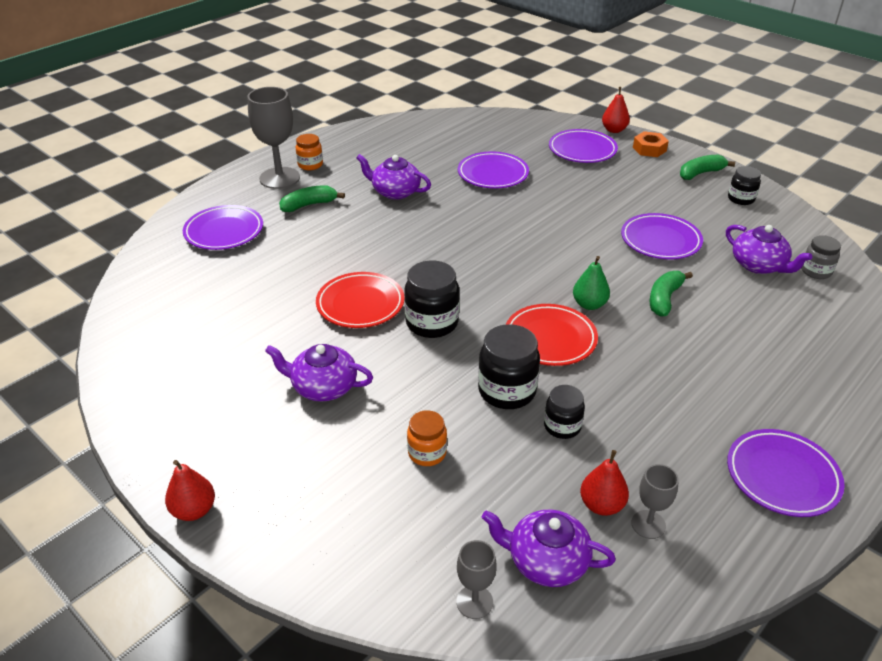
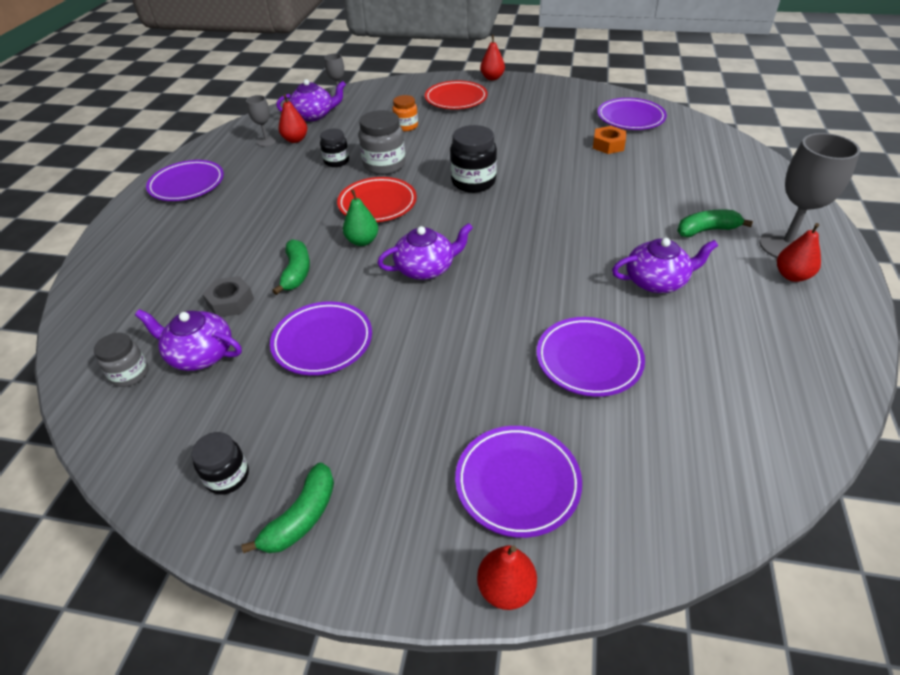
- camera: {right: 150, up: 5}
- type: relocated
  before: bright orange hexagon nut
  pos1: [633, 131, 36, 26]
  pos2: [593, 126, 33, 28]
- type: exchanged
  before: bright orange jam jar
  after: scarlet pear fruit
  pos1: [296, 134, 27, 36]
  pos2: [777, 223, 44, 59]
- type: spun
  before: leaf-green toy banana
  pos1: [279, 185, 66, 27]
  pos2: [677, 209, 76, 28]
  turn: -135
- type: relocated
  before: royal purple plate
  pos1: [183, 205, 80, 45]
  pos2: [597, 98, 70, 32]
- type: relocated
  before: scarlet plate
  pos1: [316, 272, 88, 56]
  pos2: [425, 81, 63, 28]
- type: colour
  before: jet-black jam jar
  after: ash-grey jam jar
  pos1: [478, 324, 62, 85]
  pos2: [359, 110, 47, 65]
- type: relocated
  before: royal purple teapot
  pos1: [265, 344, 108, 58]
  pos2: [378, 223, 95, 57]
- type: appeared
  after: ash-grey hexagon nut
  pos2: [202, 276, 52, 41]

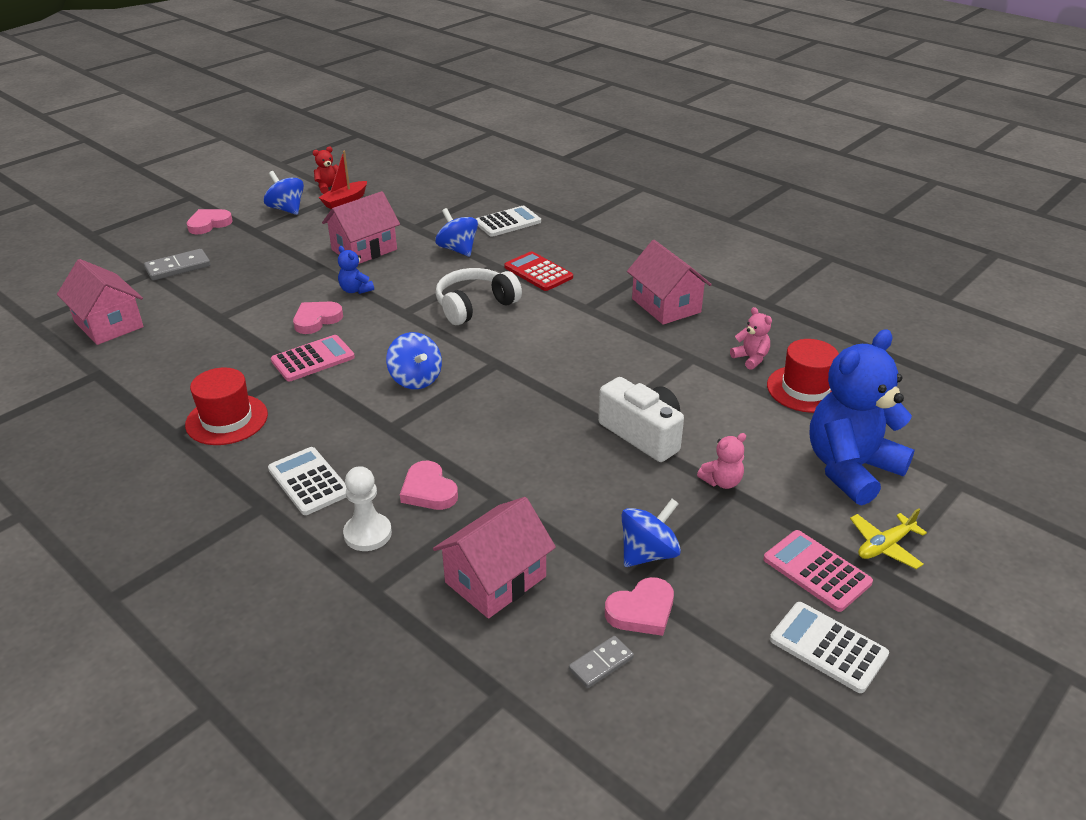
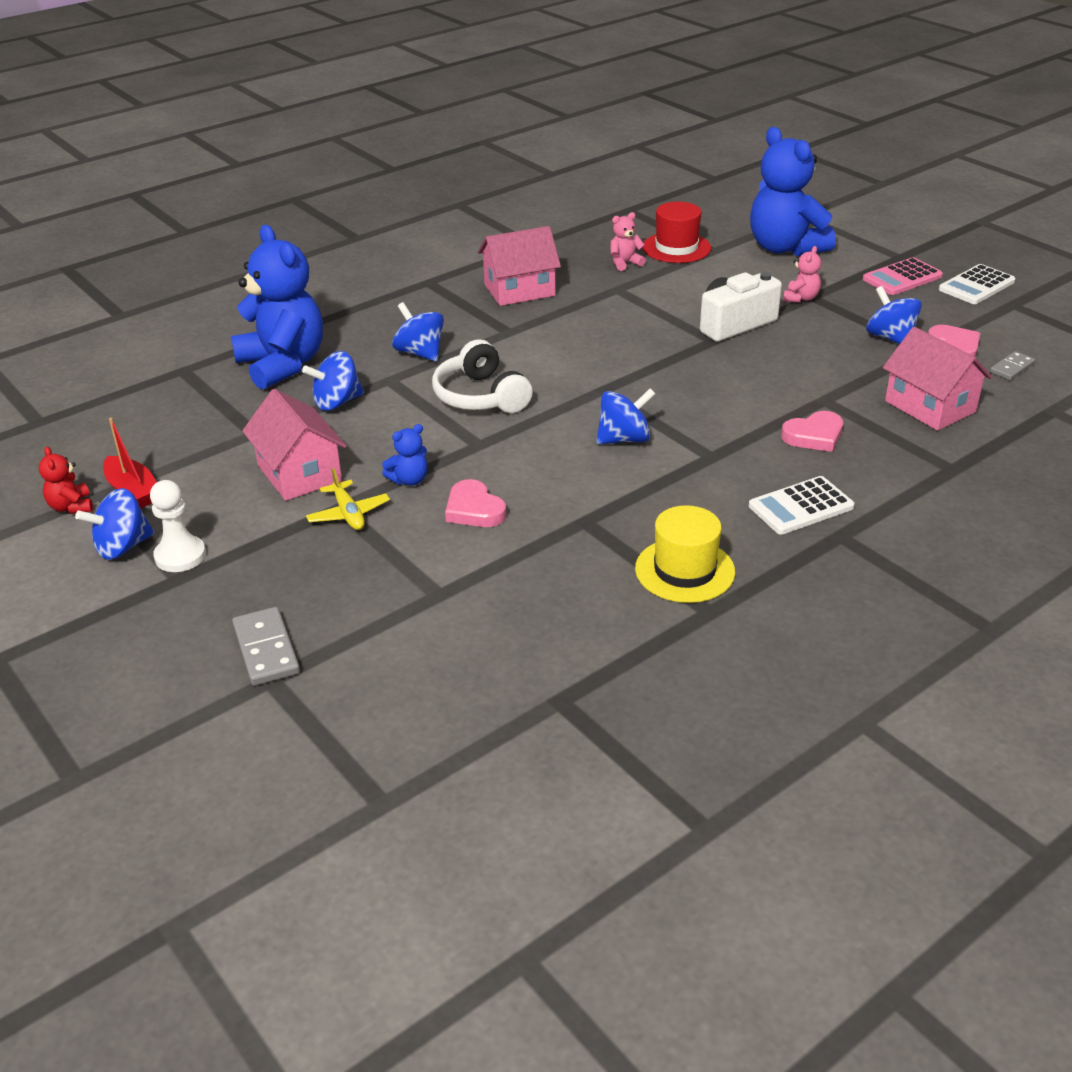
- camera: {right: -80, up: 0}
- type: exchanged
  before: pure white pocket calculator
  after: cobalt teddy
  pos1: [476, 206, 65, 31]
  pos2: [231, 225, 92, 165]
- type: missing
  before: rosy love heart
  pos1: [186, 209, 47, 25]
- type: exchanged
  before: scarlet pocket calculator
  after: cobalt spinning top
  pos1: [504, 251, 69, 40]
  pos2: [392, 302, 52, 59]
- type: missing
  before: rosy toy house
  pos1: [57, 259, 87, 86]
- type: missing
  before: rosy pocket calculator
  pos1: [271, 335, 84, 47]
- type: colour
  before: scarlet hat
  after: bright yellow hat
  pos1: [185, 367, 83, 78]
  pos2: [635, 505, 100, 98]
- type: spun
  before: rosy teddy
  pos1: [697, 433, 49, 56]
  pos2: [783, 246, 38, 57]
  turn: 45
- type: relocated
  before: pure white pawn
  pos1: [343, 466, 49, 85]
  pos2: [150, 480, 56, 92]
- type: relocated
  before: bright yellow plane
  pos1: [850, 508, 77, 61]
  pos2: [306, 468, 84, 62]
- type: spun
  before: ash-grey domino
  pos1: [569, 636, 65, 52]
  pos2: [990, 351, 45, 29]
  turn: 75

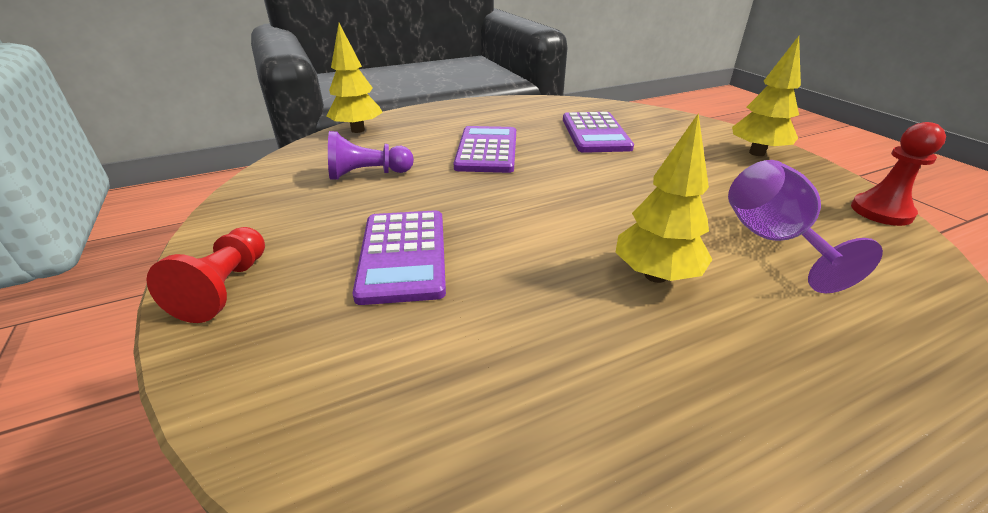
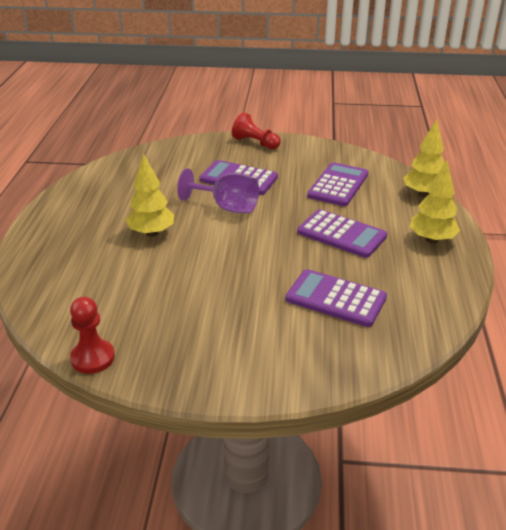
- camera: {right: 120, up: 0}
- type: relocated
  before: bright yellow fir tree
  pos1: [732, 36, 69, 120]
  pos2: [410, 160, 50, 83]
- type: exchanged
  before: royal purple pawn
  after: royal purple pocket calculator
  pos1: [328, 131, 86, 49]
  pos2: [307, 162, 61, 44]
- type: relocated
  before: royal purple goblet
  pos1: [728, 160, 155, 133]
  pos2: [177, 168, 82, 45]

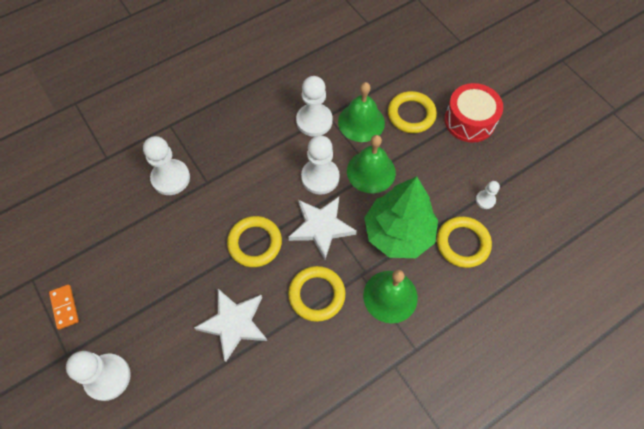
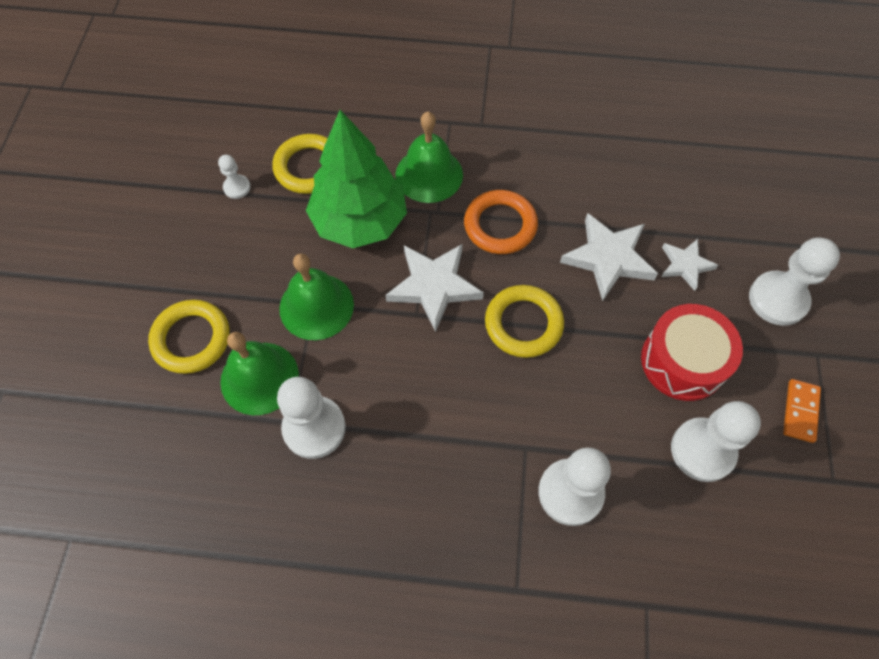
- camera: {right: -140, up: 0}
- type: relocated
  before: scarlet drum
  pos1: [444, 83, 59, 60]
  pos2: [641, 304, 102, 97]
- type: relocated
  before: pure white pawn
  pos1: [301, 135, 39, 60]
  pos2: [671, 401, 90, 81]
- type: colour
  before: bright yellow hoop
  after: bright orange hoop
  pos1: [288, 266, 57, 56]
  pos2: [464, 190, 74, 64]
- type: appeared
  after: pure white star shape
  pos2: [661, 239, 57, 52]

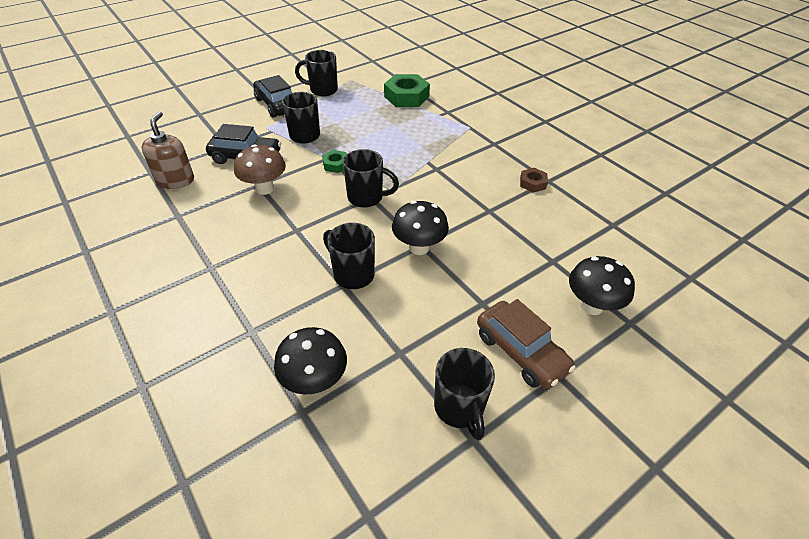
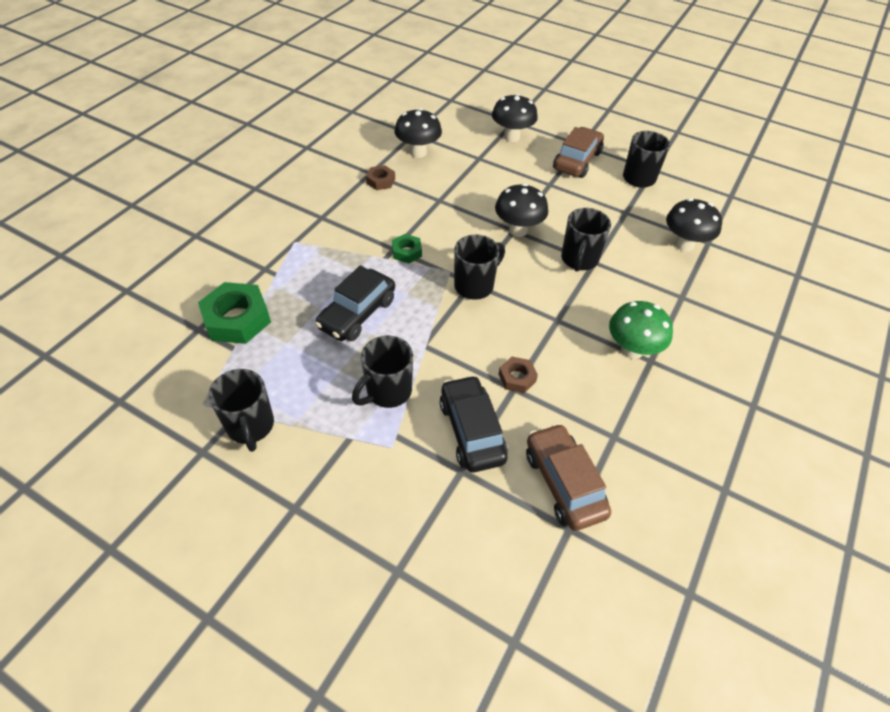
- camera: {right: -115, up: 5}
- type: relocated
  before: jet-black toy car
  pos1: [253, 75, 39, 43]
  pos2: [315, 265, 80, 76]
- type: exchanged
  before: russet soap dispenser
  after: russet toy car
  pos1: [142, 111, 52, 78]
  pos2: [526, 423, 85, 108]
- type: exchanged
  before: russet toadstool
  after: russet hexagon nut
  pos1: [234, 145, 52, 50]
  pos2: [499, 357, 39, 36]
- type: spun
  before: jet-black coffee mug
  pos1: [343, 149, 56, 59]
  pos2: [454, 235, 51, 65]
  turn: 60
- type: relocated
  before: leaf-green hexagon nut
  pos1: [322, 150, 25, 23]
  pos2: [392, 234, 30, 29]
- type: appeared
  after: jet-black toadstool
  pos2: [394, 108, 48, 50]
- type: appeared
  after: leaf-green toadstool
  pos2: [609, 301, 64, 58]

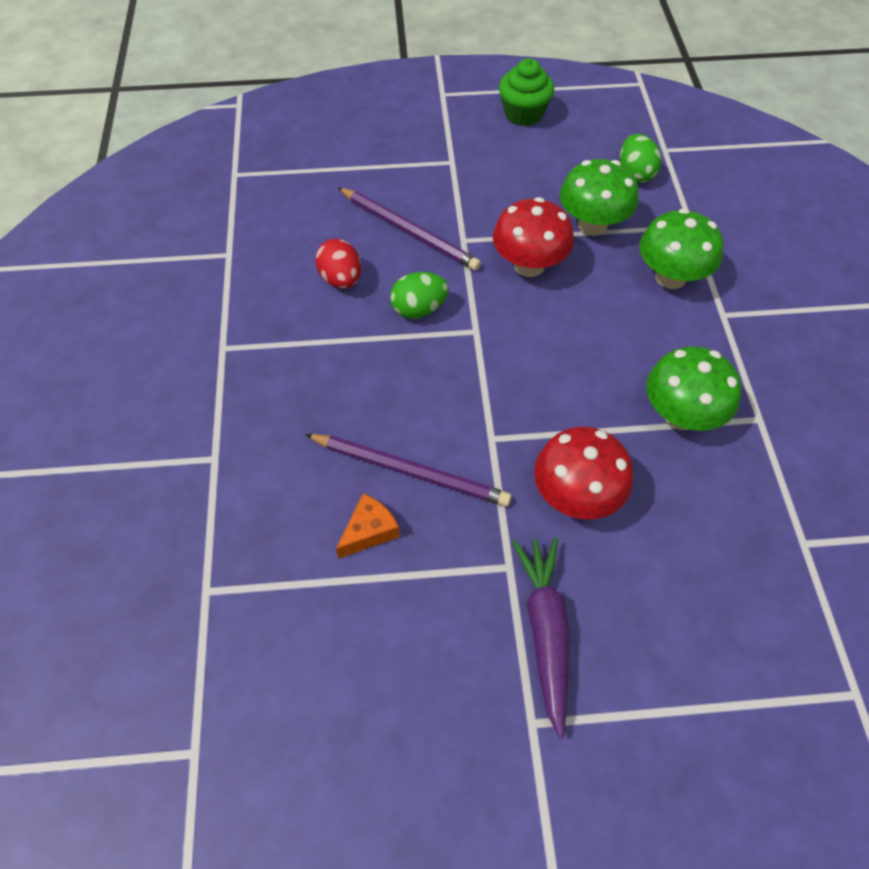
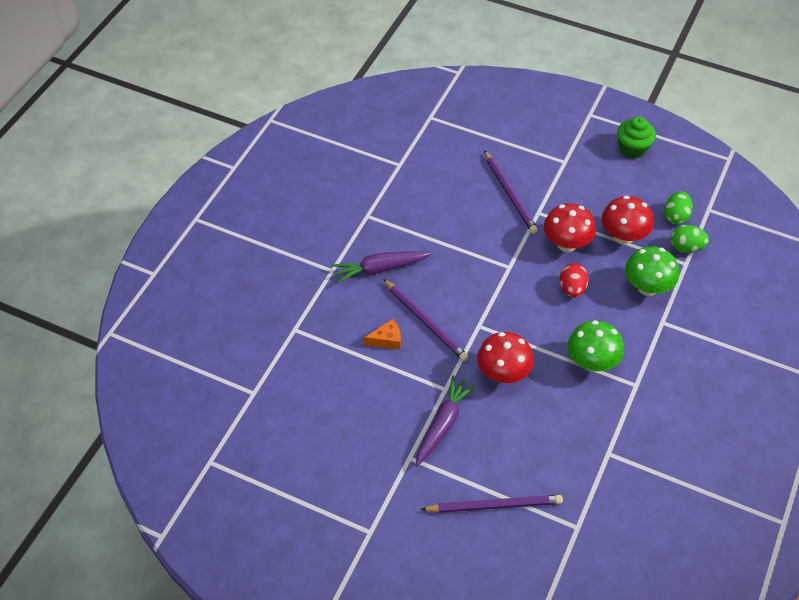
- camera: {right: 30, up: -5}
- type: colour
  before: leaf-green toadstool
  after: scarlet toadstool
  pos1: [560, 159, 78, 77]
  pos2: [601, 196, 53, 49]
- type: relocated
  before: scarlet egg
  pos1: [315, 239, 46, 50]
  pos2: [560, 263, 29, 34]
- type: relocated
  before: leaf-green egg
  pos1: [390, 272, 59, 47]
  pos2: [670, 225, 39, 28]
- type: appeared
  after: royal purple carrot
  pos2: [332, 251, 100, 32]
- type: appeared
  after: royal purple lead pencil
  pos2: [421, 495, 142, 18]

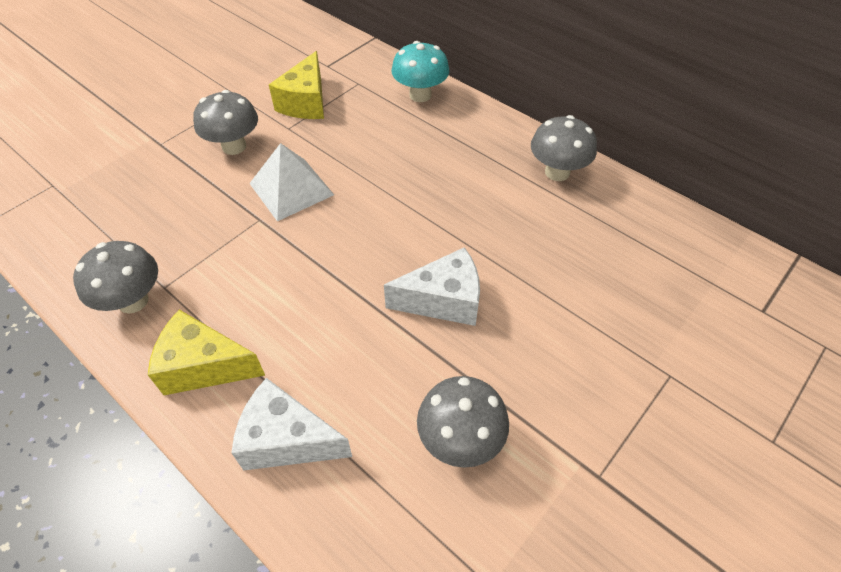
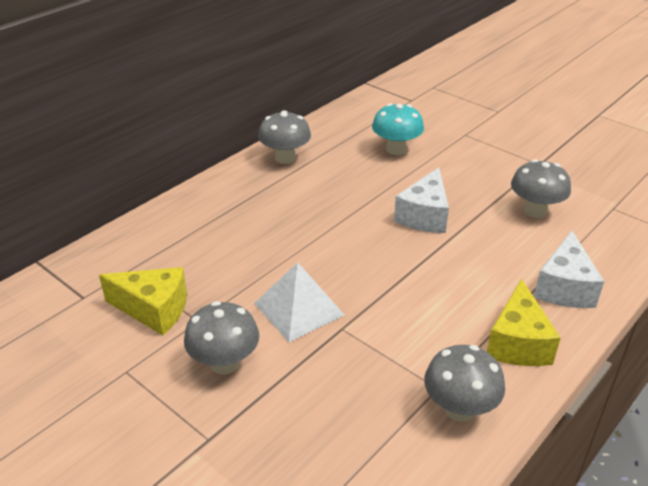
- camera: {right: -90, up: -15}
- type: relocated
  before: turquoise toadstool
  pos1: [392, 41, 57, 61]
  pos2: [372, 103, 52, 52]
- type: spun
  before: pure white cheese wedge
  pos1: [384, 247, 96, 79]
  pos2: [394, 167, 55, 66]
  turn: -150

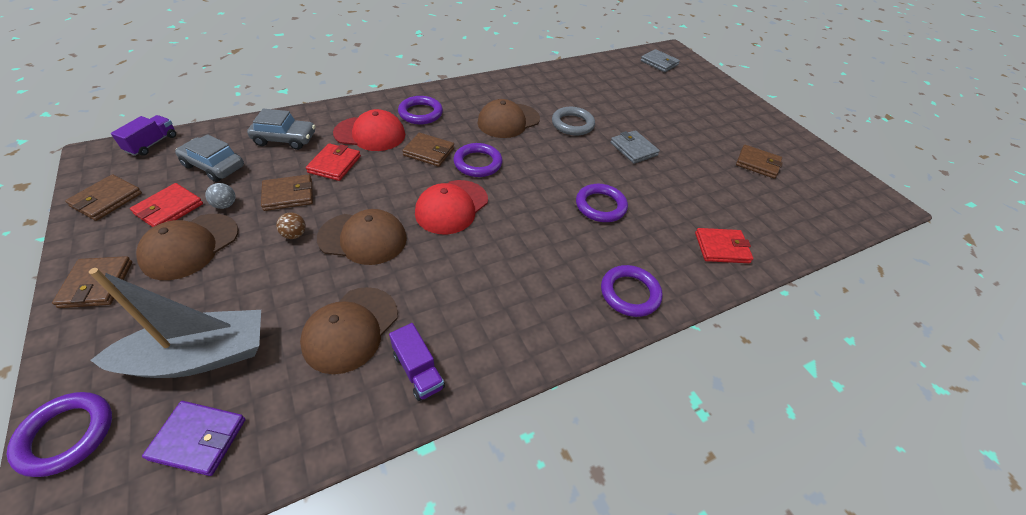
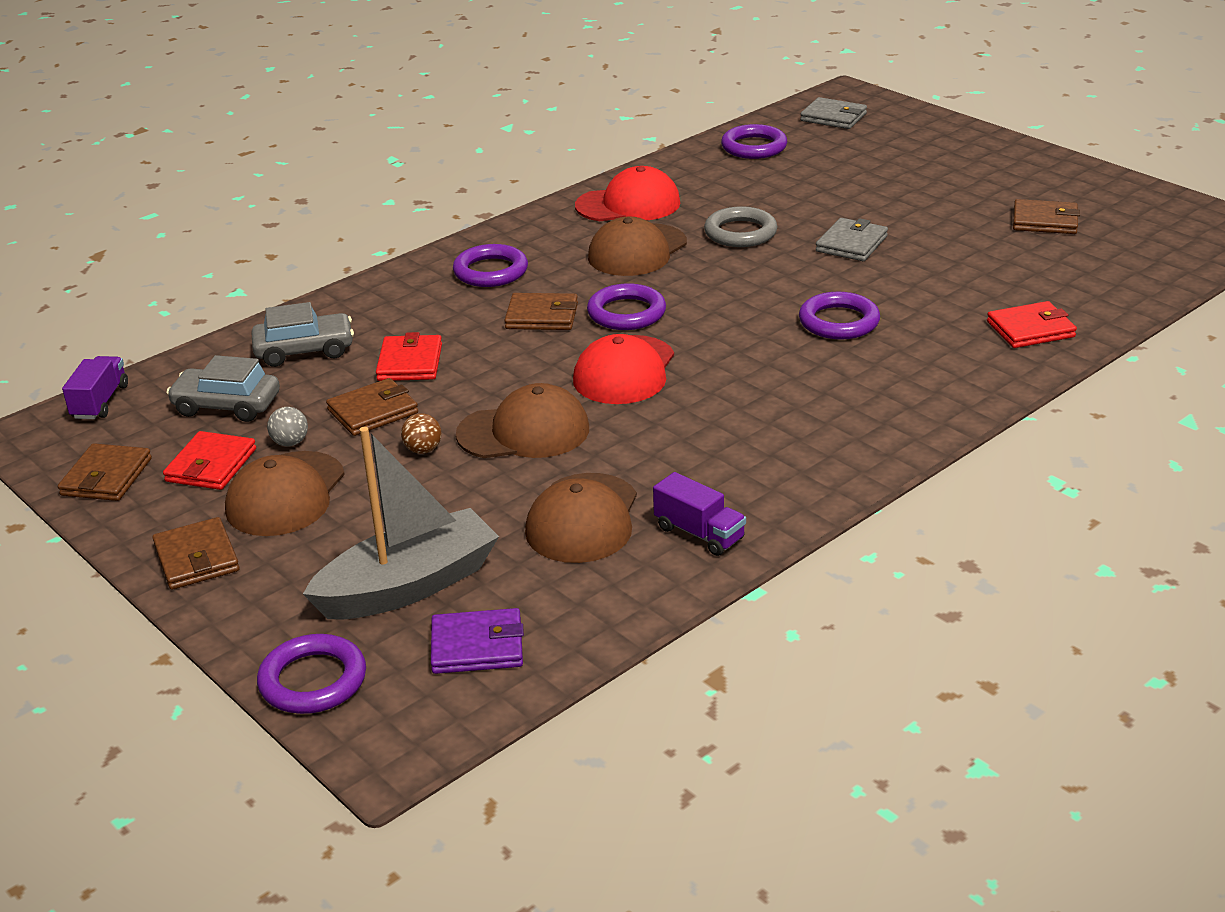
- camera: {right: -10, up: -15}
- type: relocated
  before: scarlet baseball cap
  pos1: [333, 109, 72, 42]
  pos2: [575, 166, 105, 55]
- type: spun
  before: ash-grey wallet
  pos1: [610, 130, 50, 34]
  pos2: [816, 218, 72, 43]
  turn: 75
- type: relocated
  before: royal purple hoop
  pos1: [601, 265, 62, 52]
  pos2: [721, 124, 66, 35]

